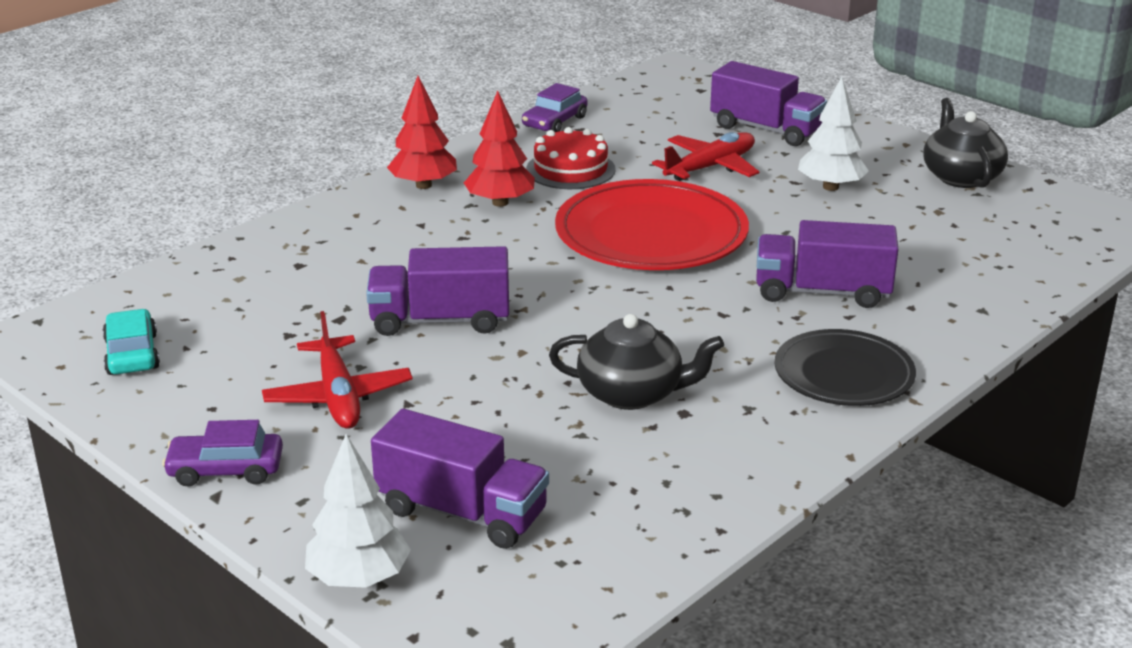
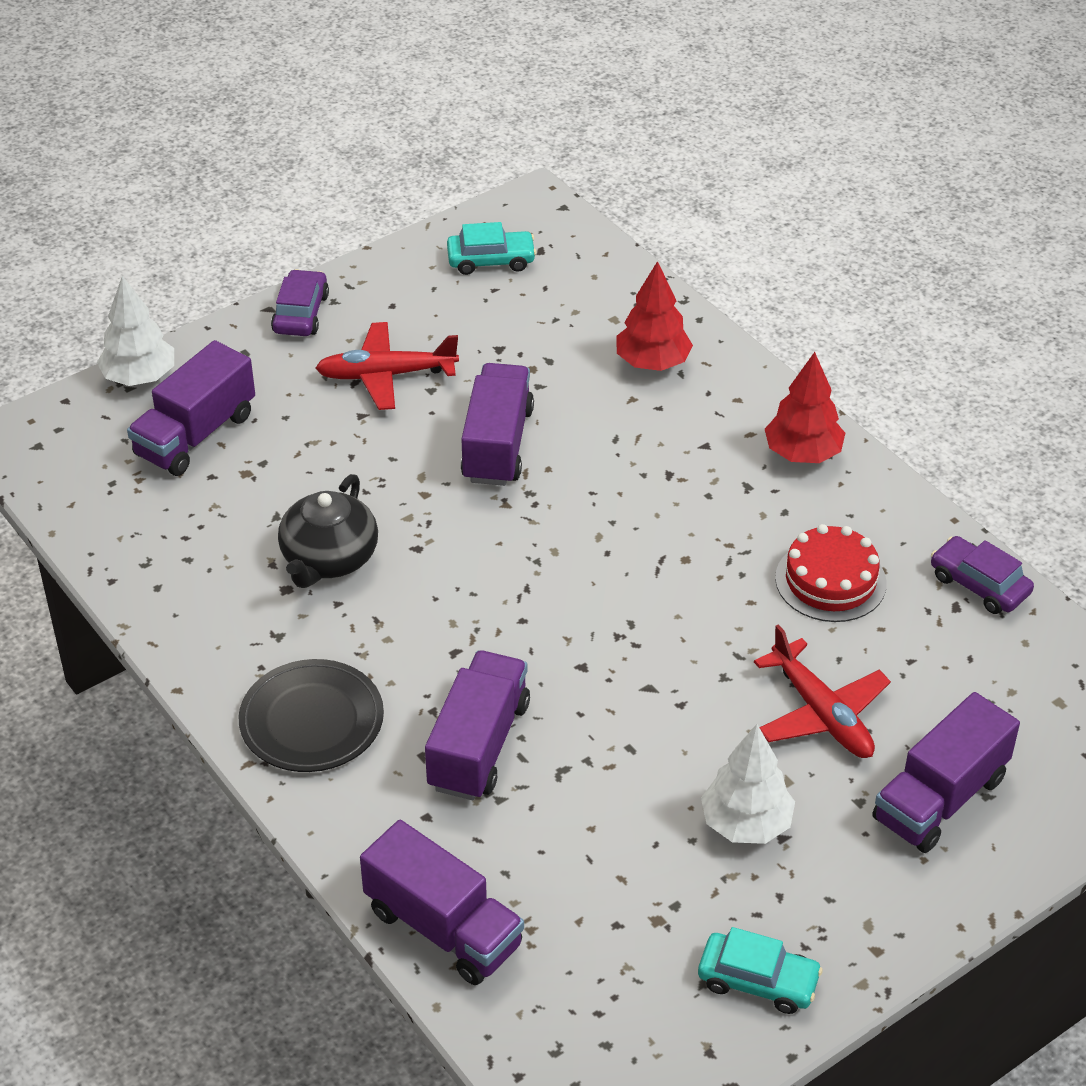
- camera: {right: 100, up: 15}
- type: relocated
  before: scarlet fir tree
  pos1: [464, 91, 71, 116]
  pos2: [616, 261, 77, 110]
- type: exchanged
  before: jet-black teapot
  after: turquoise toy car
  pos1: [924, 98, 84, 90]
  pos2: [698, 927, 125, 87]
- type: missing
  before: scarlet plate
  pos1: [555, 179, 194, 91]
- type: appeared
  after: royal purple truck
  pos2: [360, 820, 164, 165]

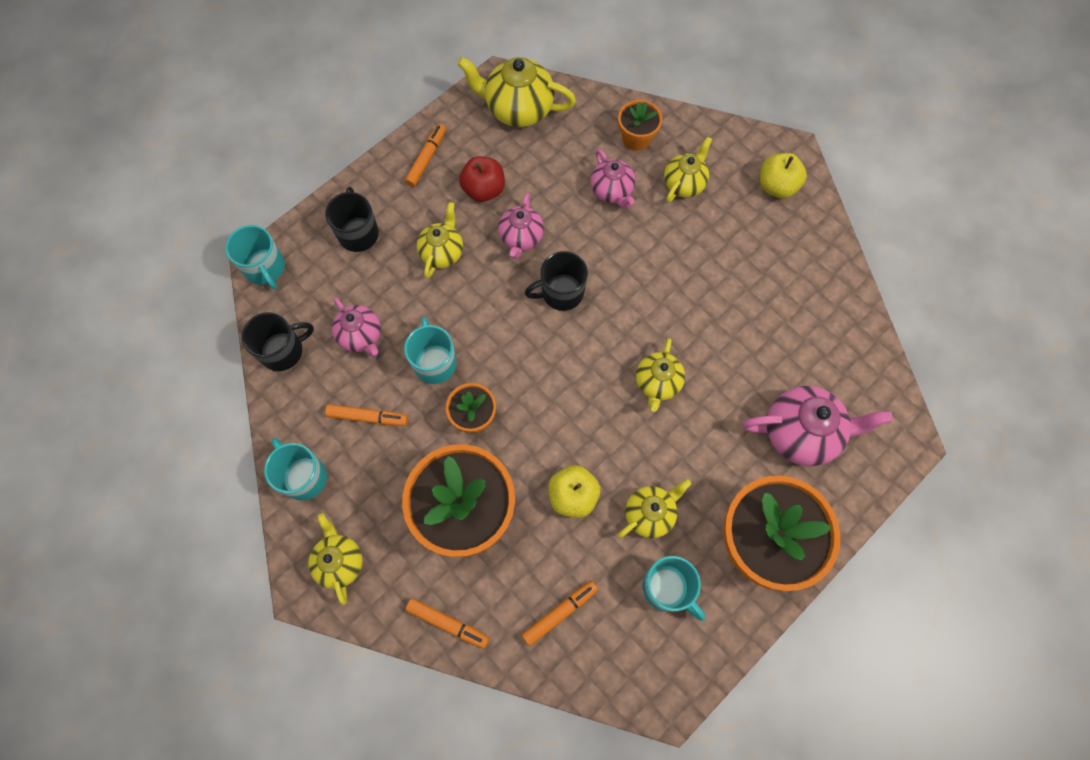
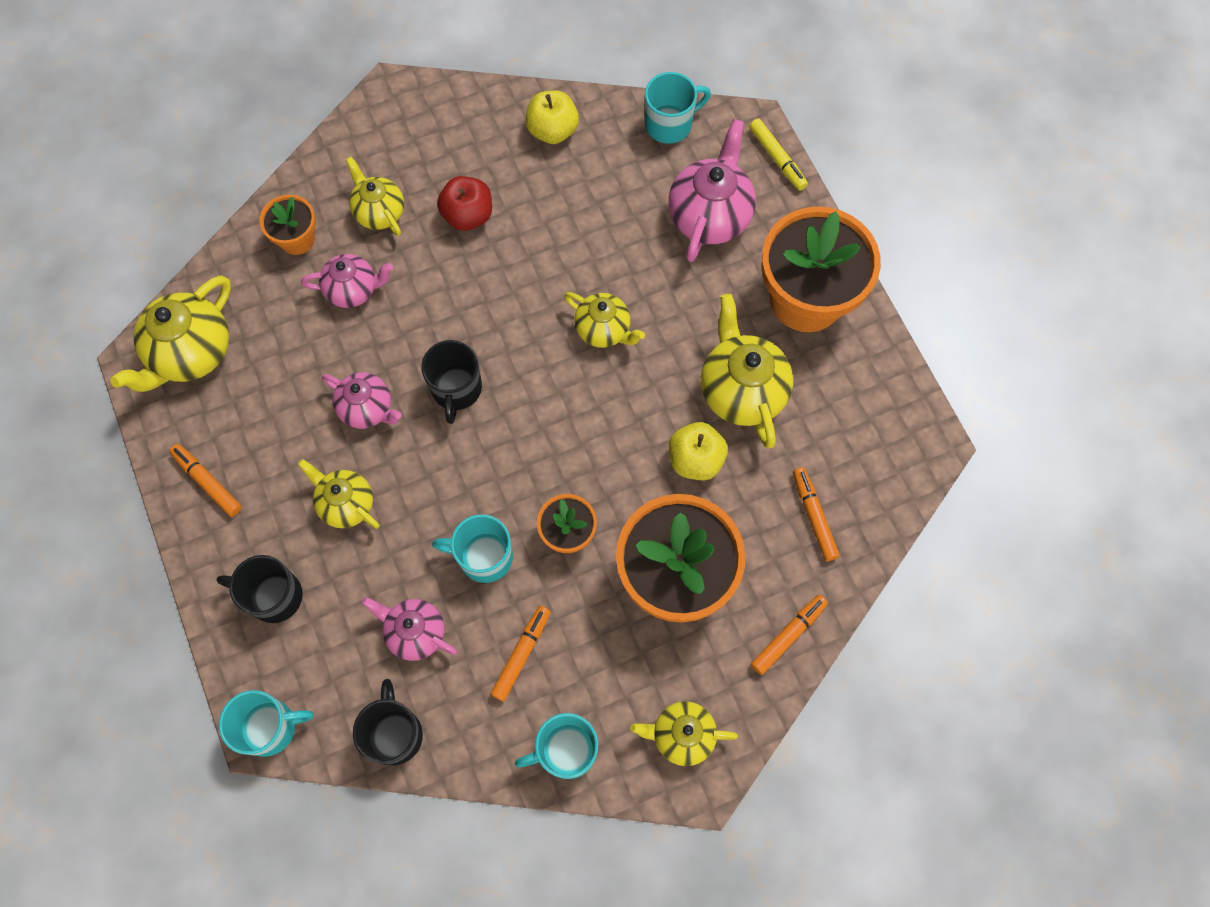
- camera: {right: -70, up: 0}
- type: relocated
  before: bright yellow toy apple
  pos1: [760, 153, 47, 45]
  pos2: [525, 90, 54, 54]
- type: relocated
  before: scarlet toy apple
  pos1: [459, 156, 46, 46]
  pos2: [437, 176, 55, 55]
- type: spun
  before: rosy teapot
  pos1: [332, 297, 49, 60]
  pos2: [362, 597, 95, 64]
  turn: -135
- type: size
  before: bright yellow teapot
  pos1: [617, 479, 74, 59]
  pos2: [701, 294, 92, 154]
  scale: 1.6
- type: relocated
  before: turquoise coffee mug
  pos1: [643, 556, 62, 65]
  pos2: [645, 72, 66, 72]
- type: appeared
  after: bright yellow marker
  pos2: [749, 118, 59, 73]

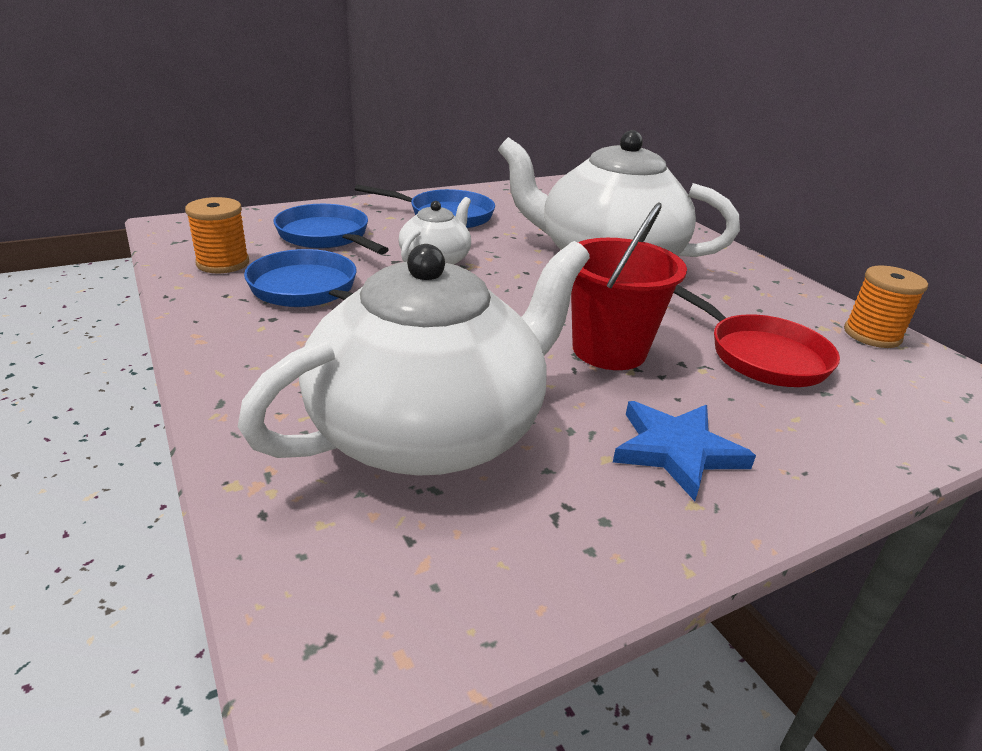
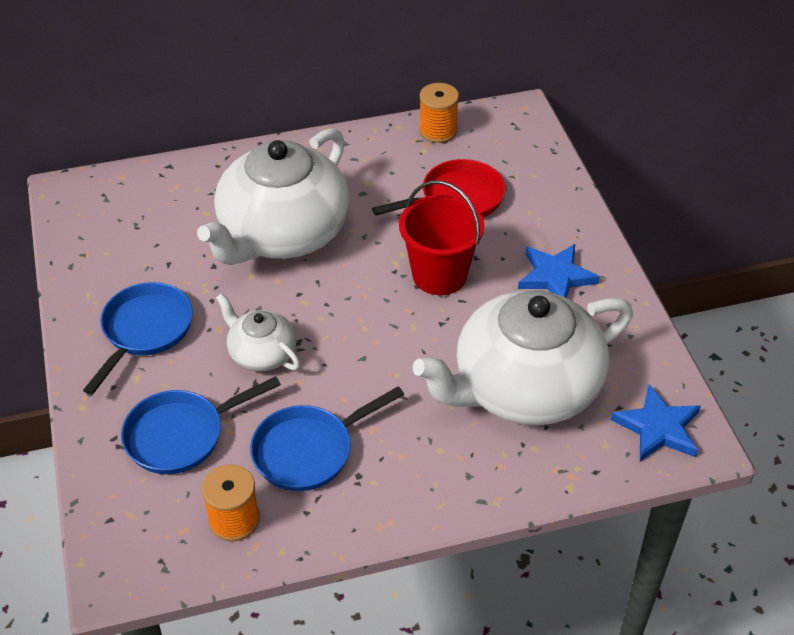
- camera: {right: -75, up: 15}
- type: spun
  before: pure white teapot
  pos1: [238, 241, 352, 235]
  pos2: [413, 290, 220, 135]
  turn: -90
- type: appeared
  after: cobalt star shape
  pos2: [611, 384, 90, 77]

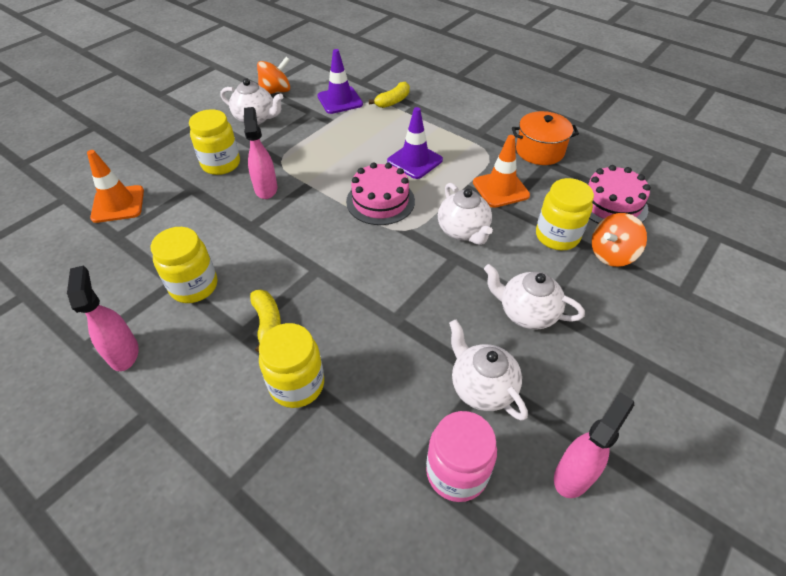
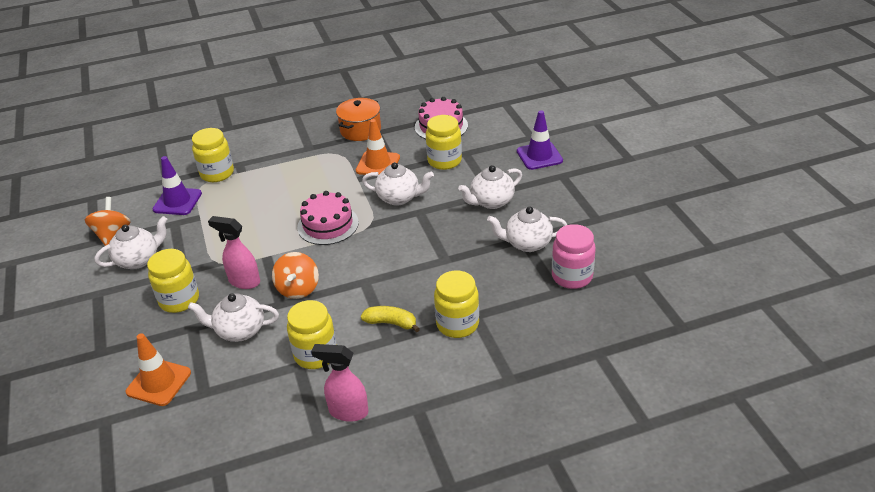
- camera: {right: -55, up: -10}
- type: exchanged
  before: bright yellow toy banana
  after: bright yellow jam jar
  pos1: [369, 82, 41, 26]
  pos2: [192, 128, 42, 54]
- type: relocated
  before: royal purple safety cone
  pos1: [387, 107, 56, 72]
  pos2: [517, 110, 46, 60]
- type: relocated
  before: bright orange spinning top
  pos1: [592, 213, 55, 54]
  pos2: [272, 252, 47, 47]
- type: missing
  before: rosy spray cleaner
  pos1: [554, 392, 80, 106]
- type: appeared
  after: pure white teapot
  pos2: [188, 293, 91, 49]

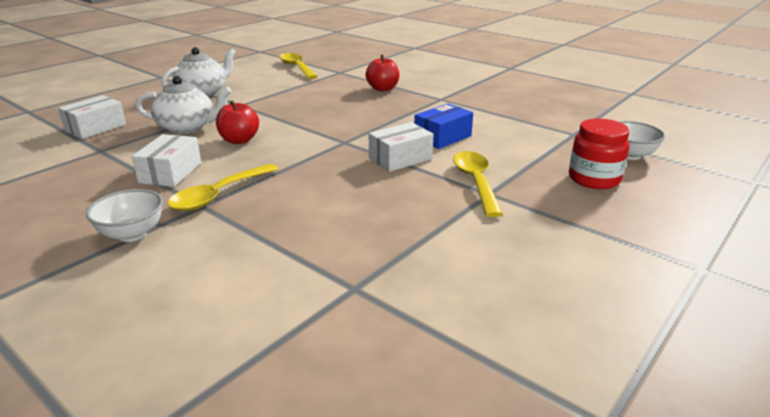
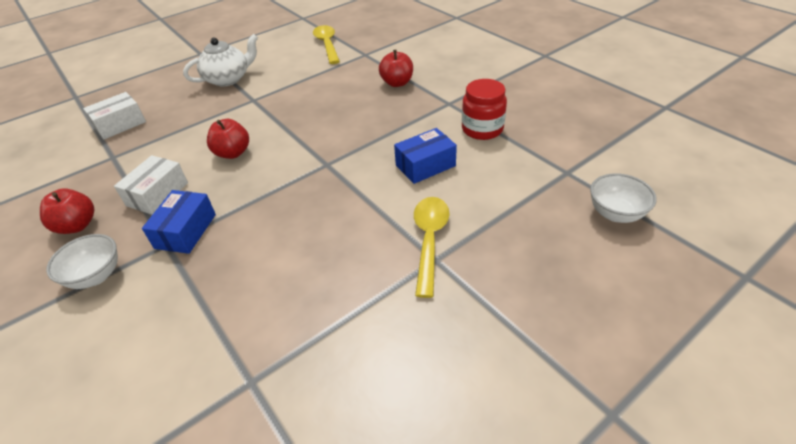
- camera: {right: 15, up: 15}
- type: missing
  before: pure white teapot
  pos1: [136, 76, 96, 58]
- type: relocated
  before: scarlet jam jar
  pos1: [569, 119, 61, 70]
  pos2: [462, 79, 45, 61]
- type: missing
  before: pure white package
  pos1: [369, 122, 64, 50]
- type: exchanged
  before: bright yellow tablespoon
  after: cobalt package
  pos1: [168, 164, 111, 47]
  pos2: [142, 190, 74, 64]
- type: appeared
  after: scarlet toy apple
  pos2: [40, 189, 54, 45]

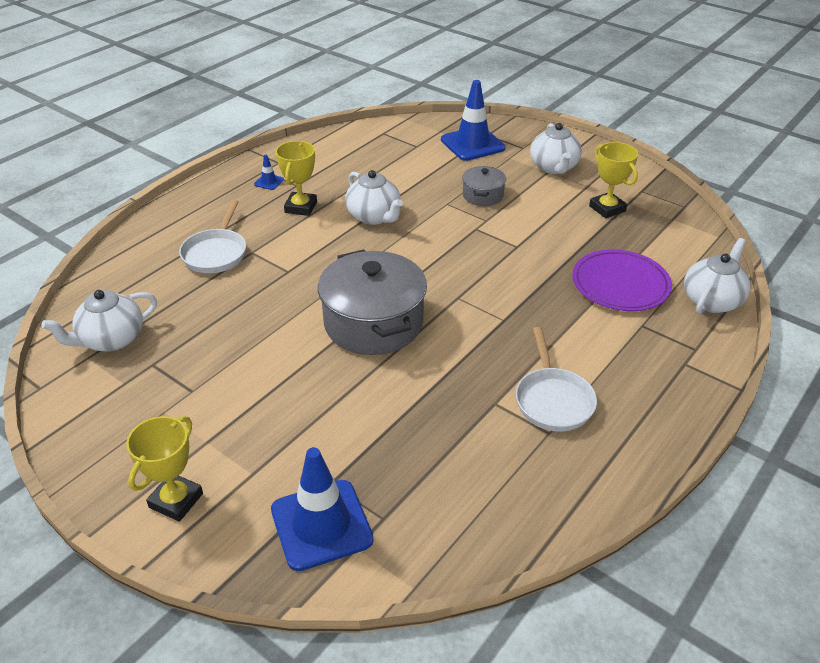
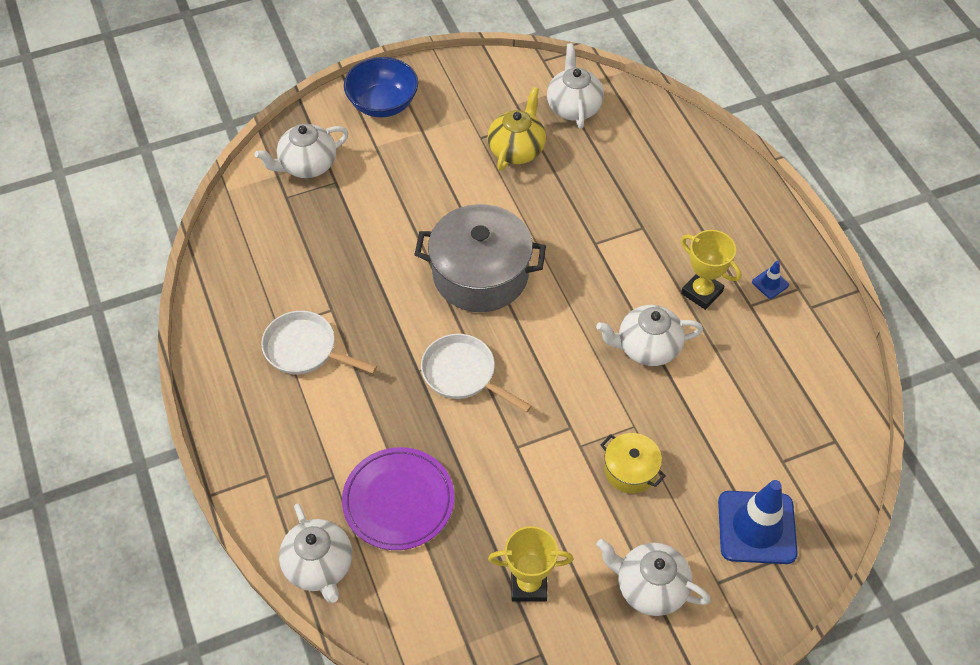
- camera: {right: 120, up: 15}
- type: colour
  before: ash-grey cooking pot
  after: bright yellow cooking pot
  pos1: [462, 166, 44, 40]
  pos2: [601, 433, 65, 61]
- type: relocated
  before: pure white pan
  pos1: [179, 200, 67, 73]
  pos2: [421, 334, 111, 79]
- type: exchanged
  before: bright yellow prize cup
  after: cobalt deep dish
  pos1: [126, 416, 77, 106]
  pos2: [344, 57, 74, 60]
- type: exchanged
  before: cobalt safety cone
  after: pure white teapot
  pos1: [271, 447, 102, 124]
  pos2: [255, 124, 94, 54]
- type: appeared
  after: bright yellow teapot
  pos2: [487, 87, 59, 84]

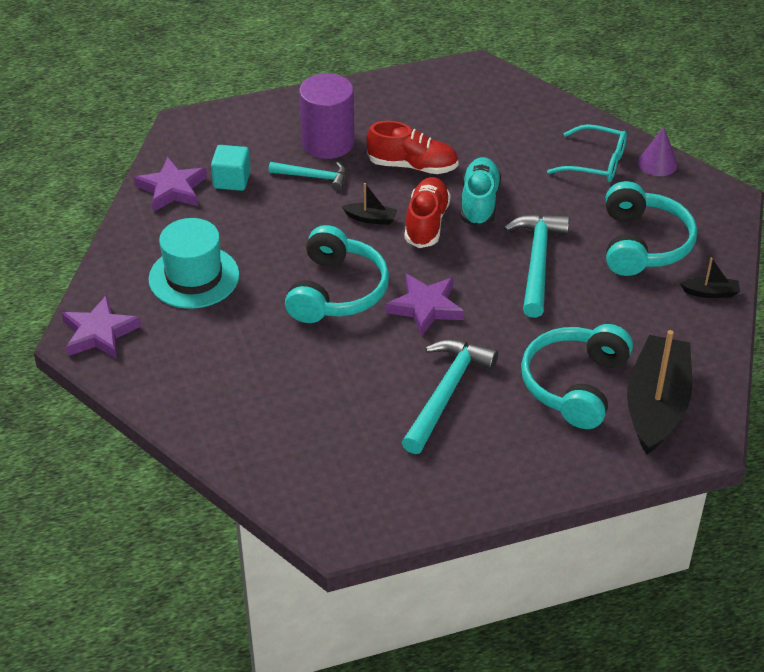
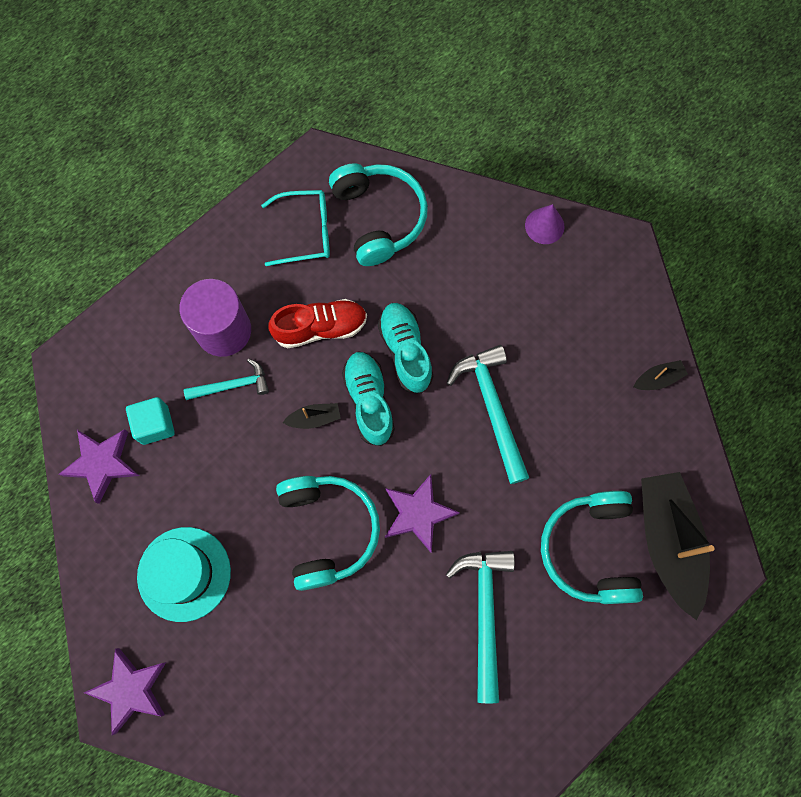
- camera: {right: -25, up: 30}
- type: relocated
  before: turquoise glasses
  pos1: [547, 124, 80, 58]
  pos2: [261, 190, 69, 76]
- type: colour
  before: scarlet lace-up shoe
  after: turquoise lace-up shoe
  pos1: [405, 177, 46, 71]
  pos2: [342, 351, 53, 95]
- type: relocated
  before: turquoise over-ear headphones
  pos1: [606, 181, 91, 95]
  pos2: [329, 163, 99, 103]

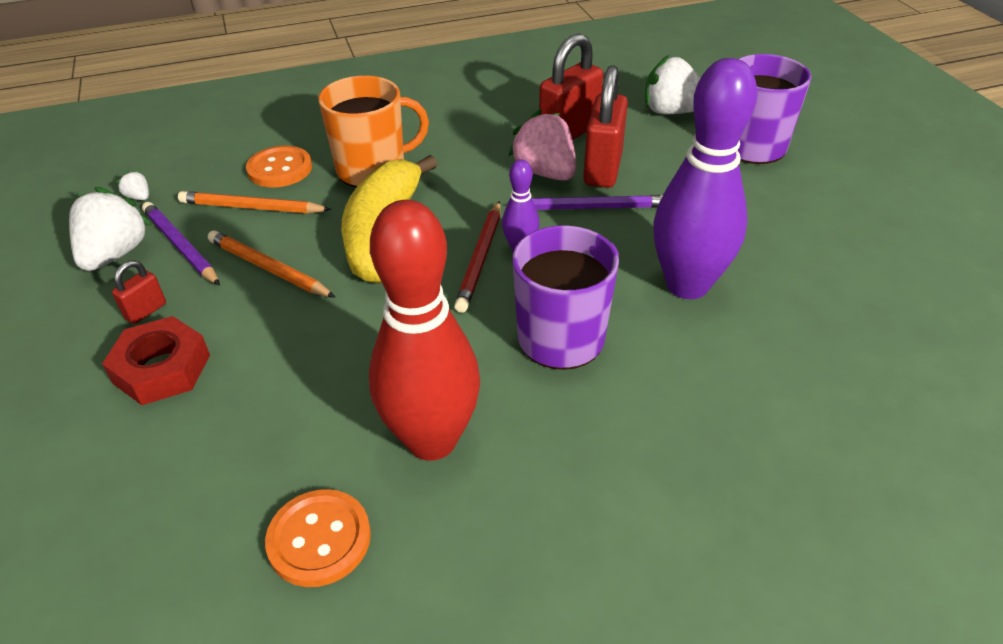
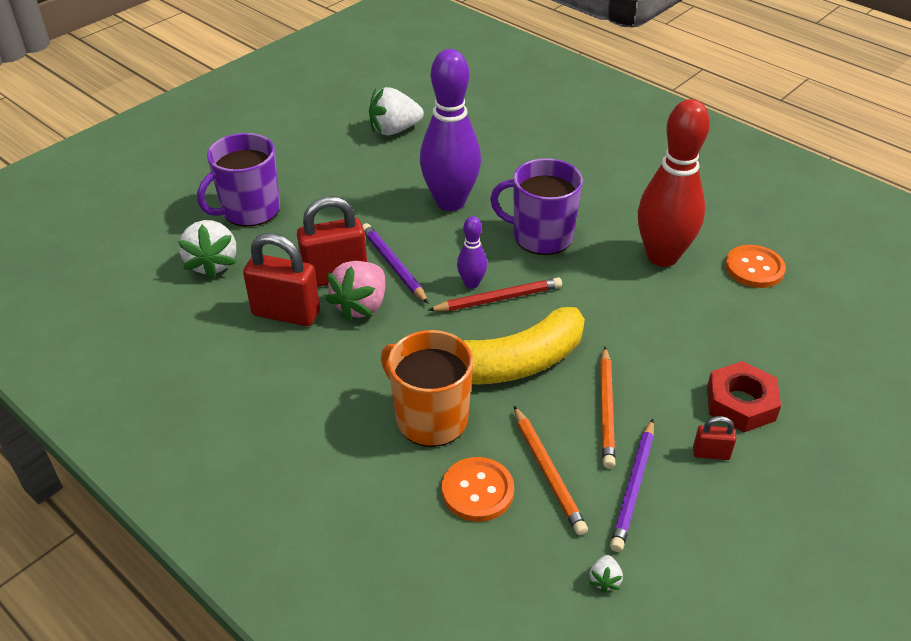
- camera: {right: -120, up: 0}
- type: relocated
  before: pure white strawberry
  pos1: [69, 187, 82, 84]
  pos2: [369, 87, 55, 48]

